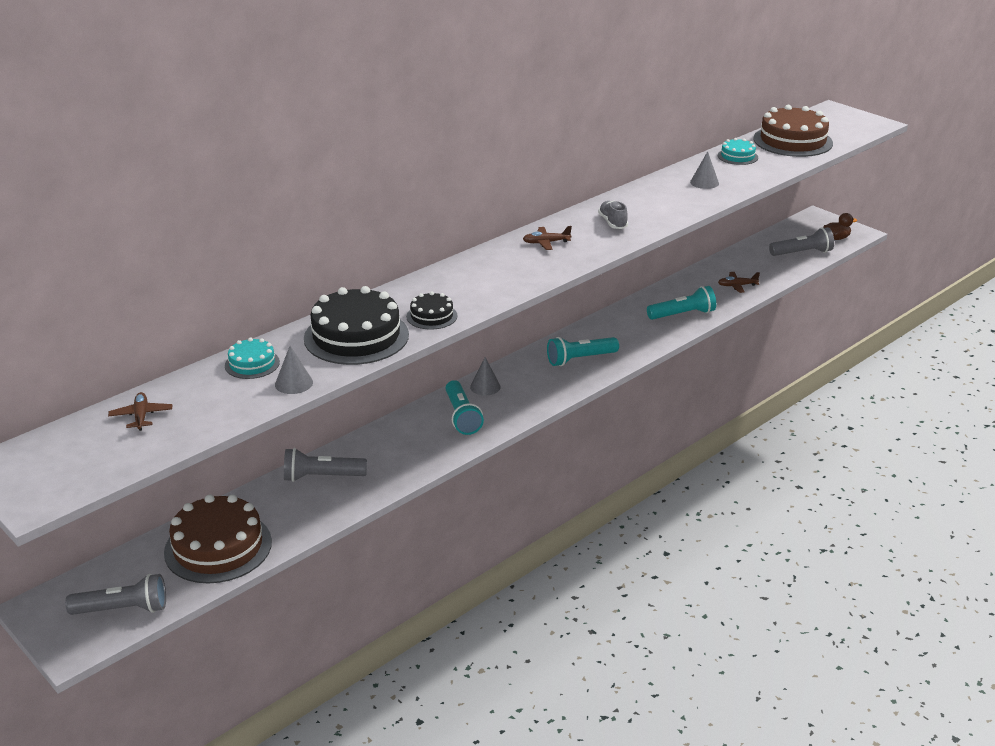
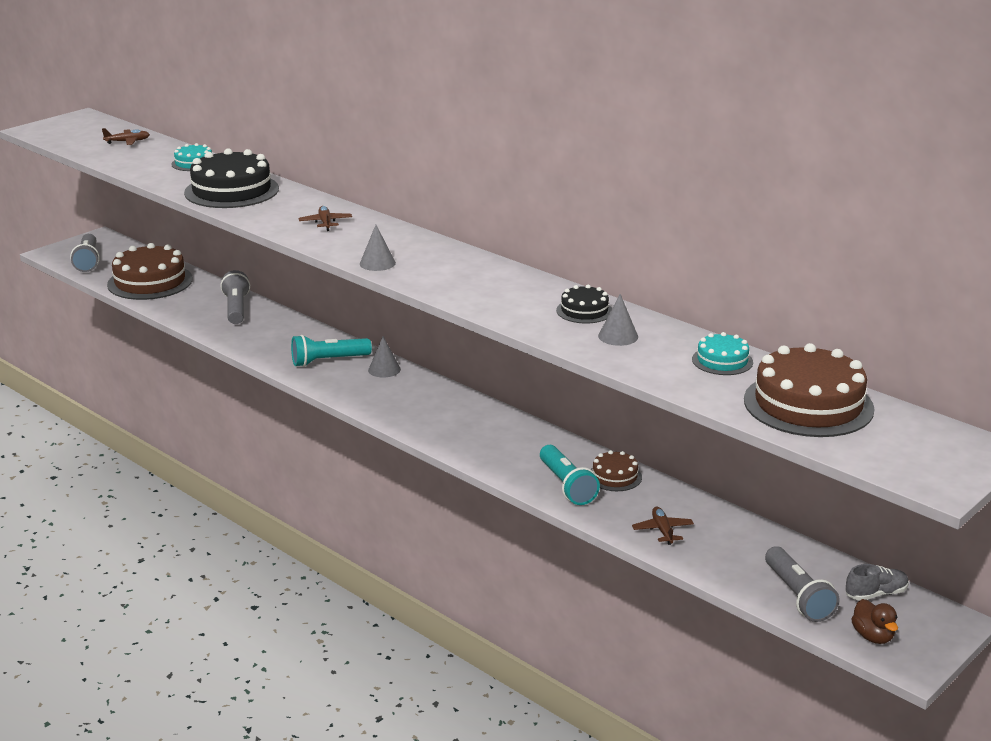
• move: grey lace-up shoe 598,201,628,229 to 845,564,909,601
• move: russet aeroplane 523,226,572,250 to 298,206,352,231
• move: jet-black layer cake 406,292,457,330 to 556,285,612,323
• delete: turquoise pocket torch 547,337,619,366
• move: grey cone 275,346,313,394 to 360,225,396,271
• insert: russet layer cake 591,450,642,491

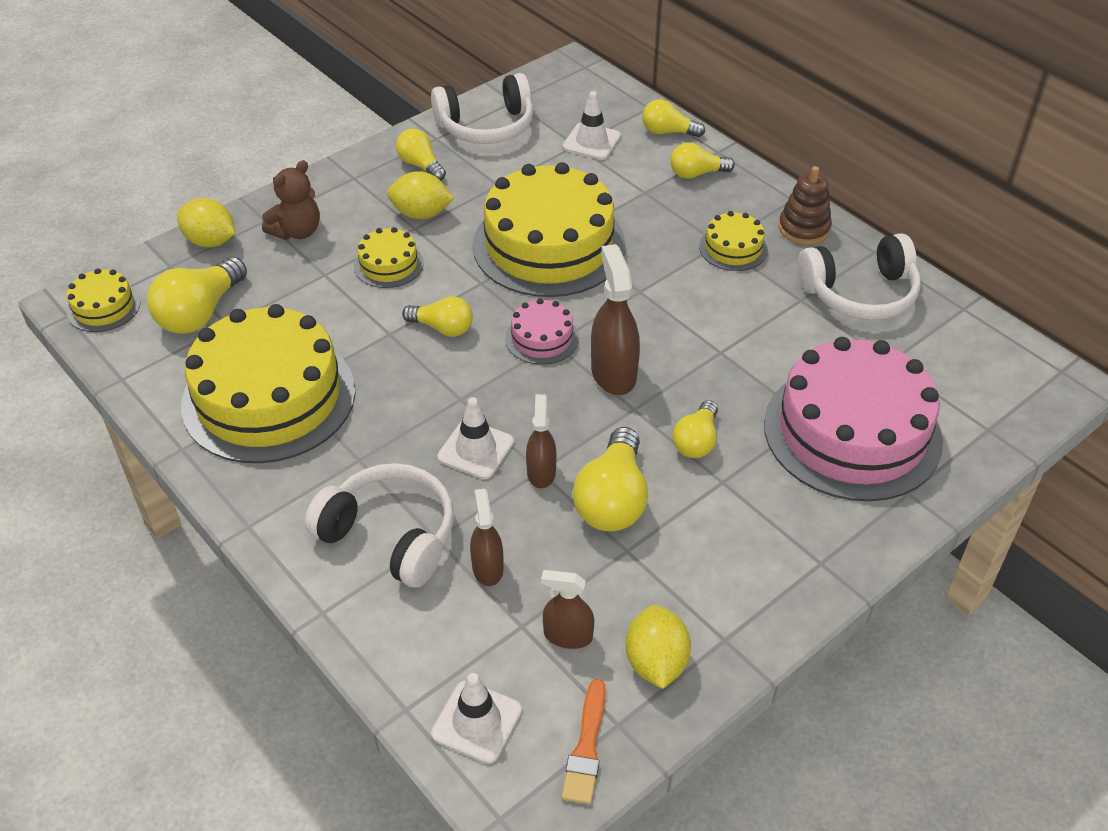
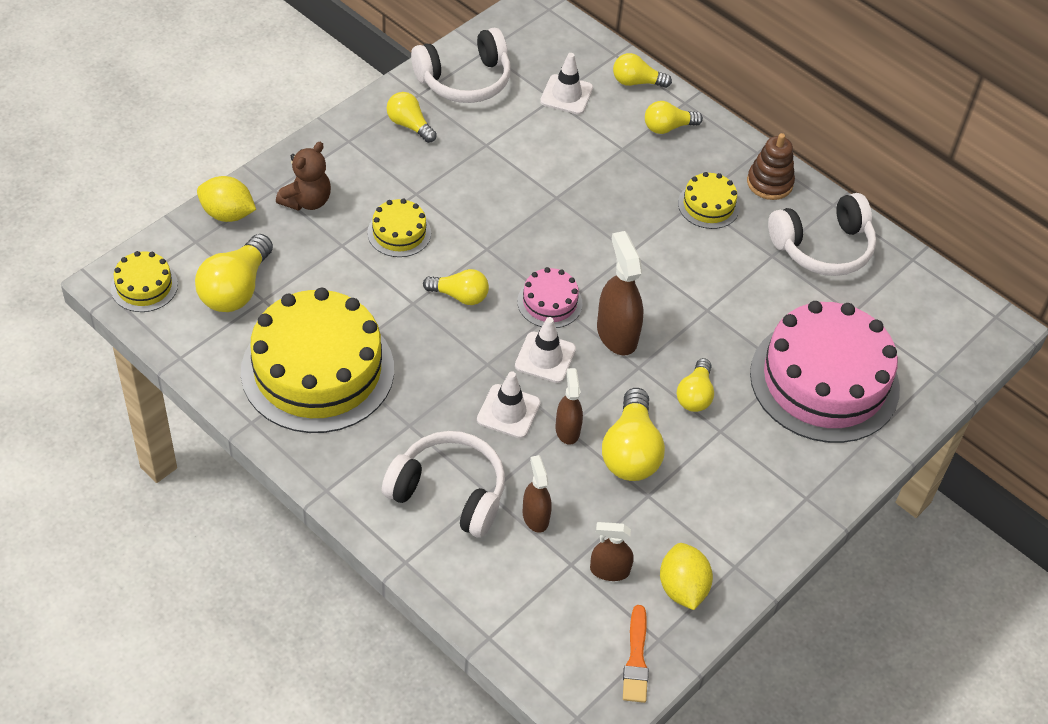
• delete: bright yellow layer cake 473,162,626,297
• delete: bright yellow toy lemon 387,171,454,219
• move: white traffic cone 431,673,522,764 to 515,317,576,383

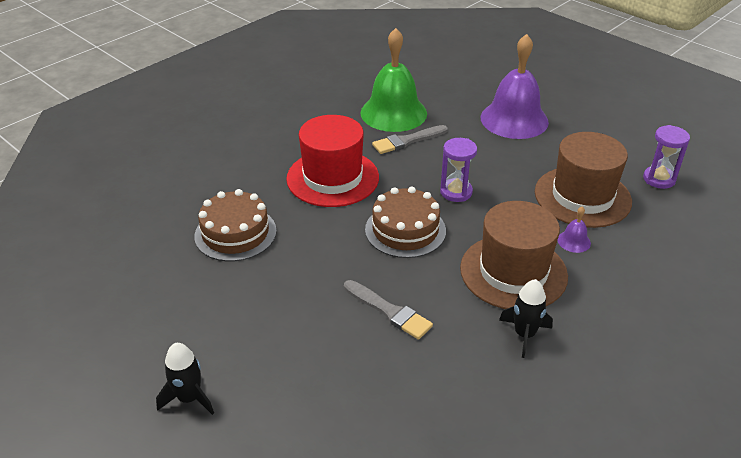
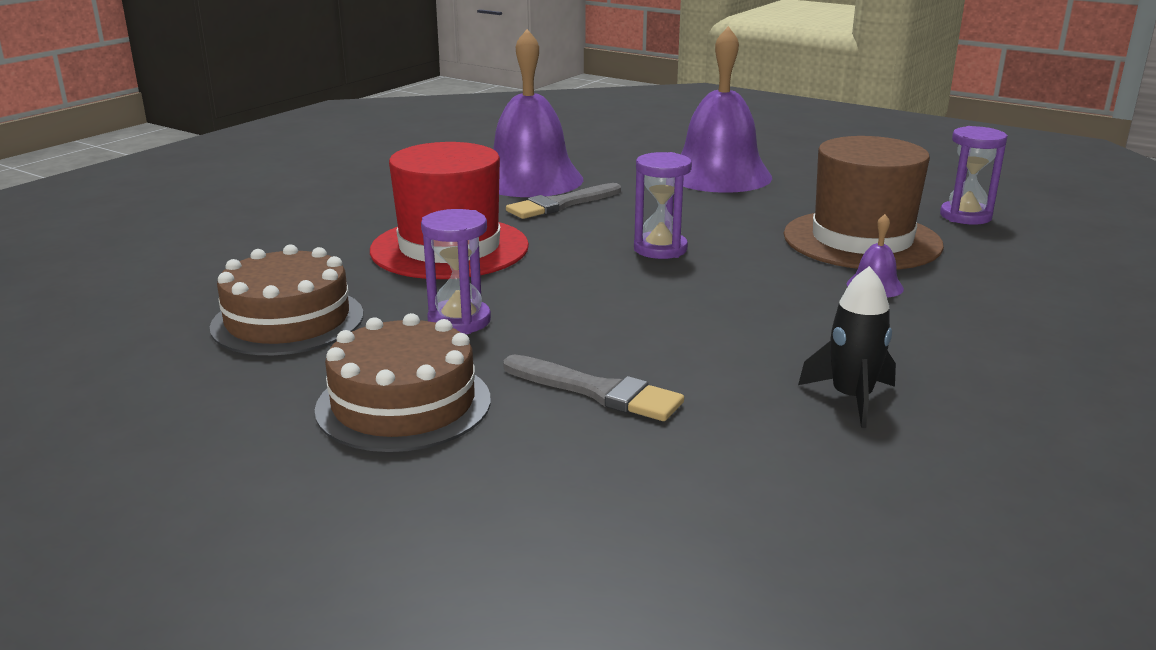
• recolor: emerald school bell 360,28,427,132 to violet school bell 493,29,583,197
• move: russet layer cake 365,186,446,258 to 315,313,491,452
• delete: russet top hat 460,201,568,309
• delete: jet-black toy rocket 156,343,214,415
• insert: violet sand timer 421,209,491,334

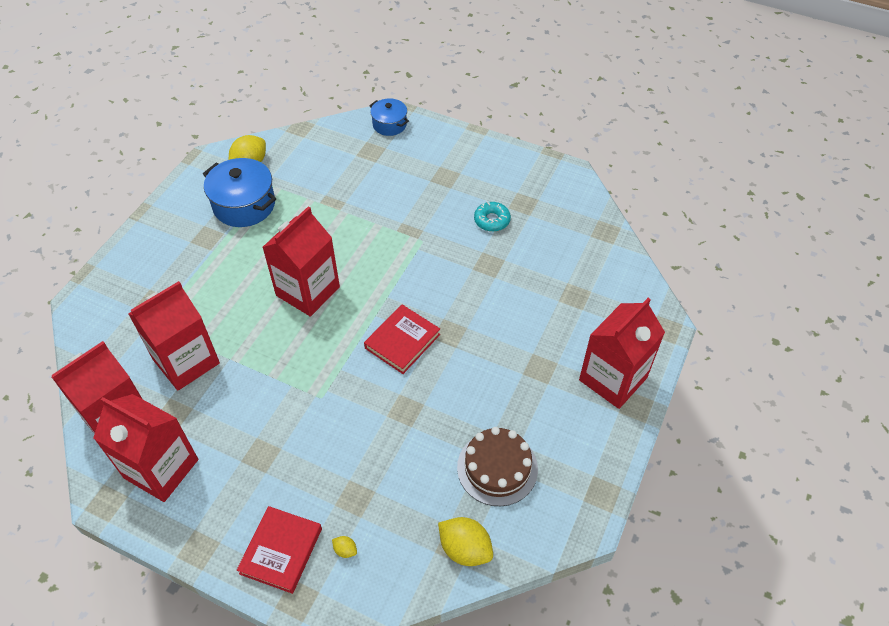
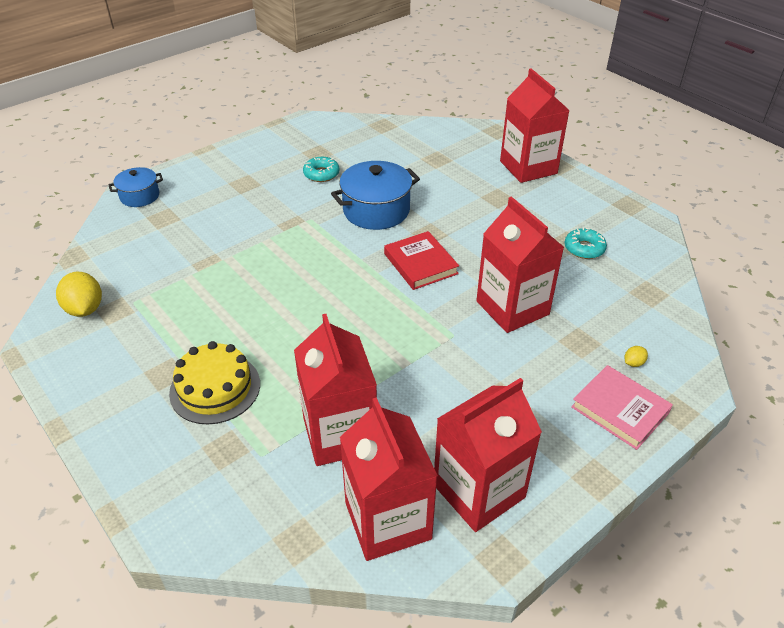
• move: cobalt pot 203,158,276,227 to 331,161,420,230
• move: crimson juice carton 262,206,340,317 to 476,196,564,333
• replace: russet layer cake 457,427,538,506 to turquoise donut 565,228,607,259
• recolor: crimson hardcover 237,506,322,594 to rose-pink hardcover 571,365,673,450
• delete: bright yellow toy lemon 438,517,493,566
• insert: bright yellow layer cake 169,341,260,424

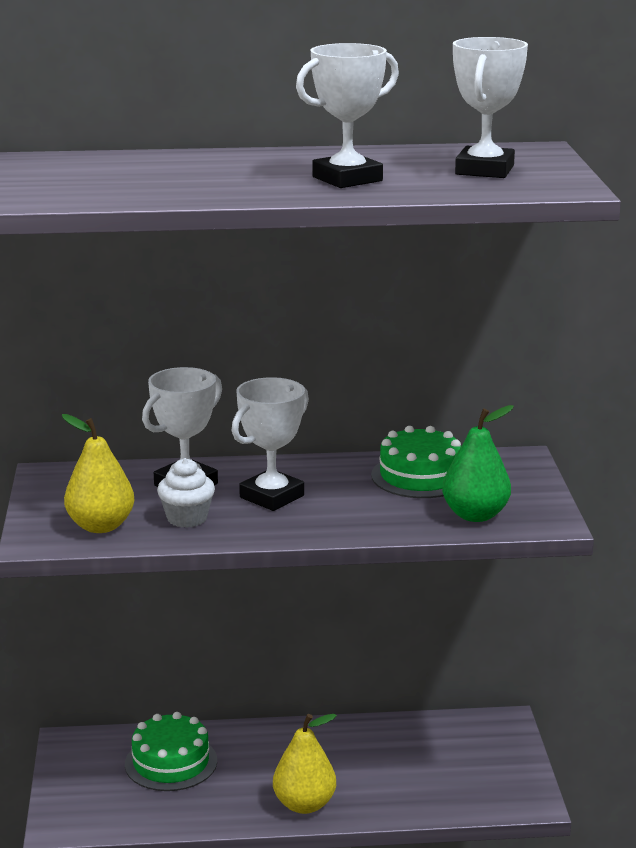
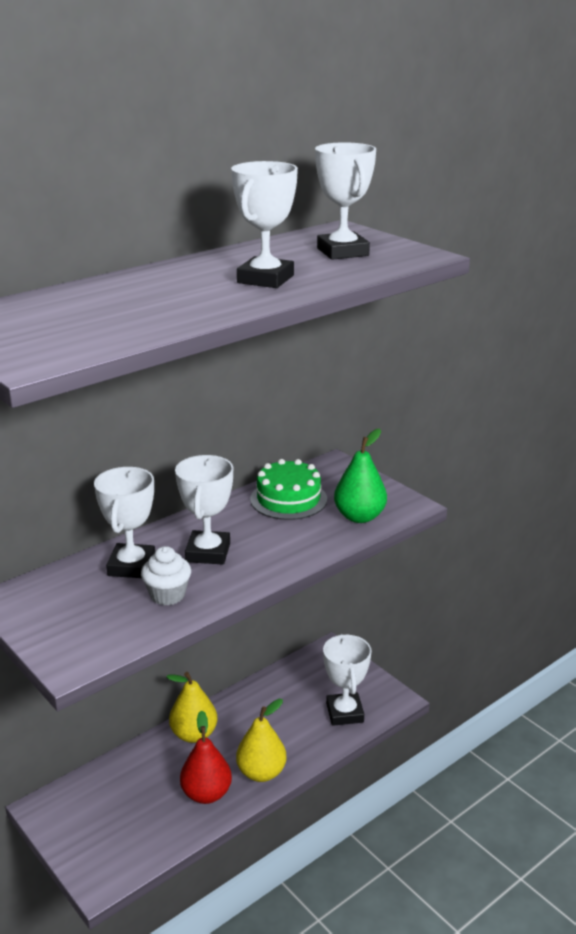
• move: bright yellow pear fruit 62,414,134,533 to 166,672,218,743
• delete: emerald layer cake 125,712,217,791
• insert: white prize cup 323,634,372,726
• insert: crimson pear fruit 180,710,232,804

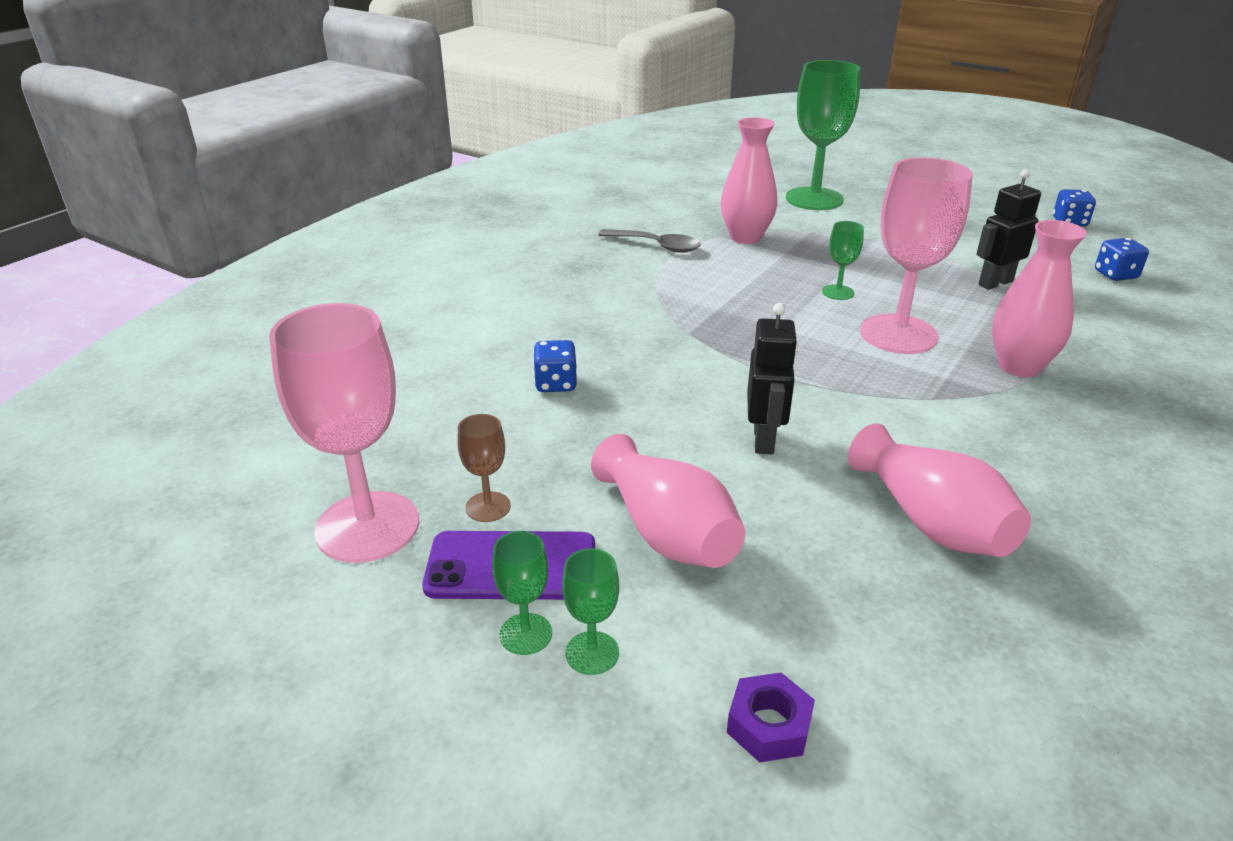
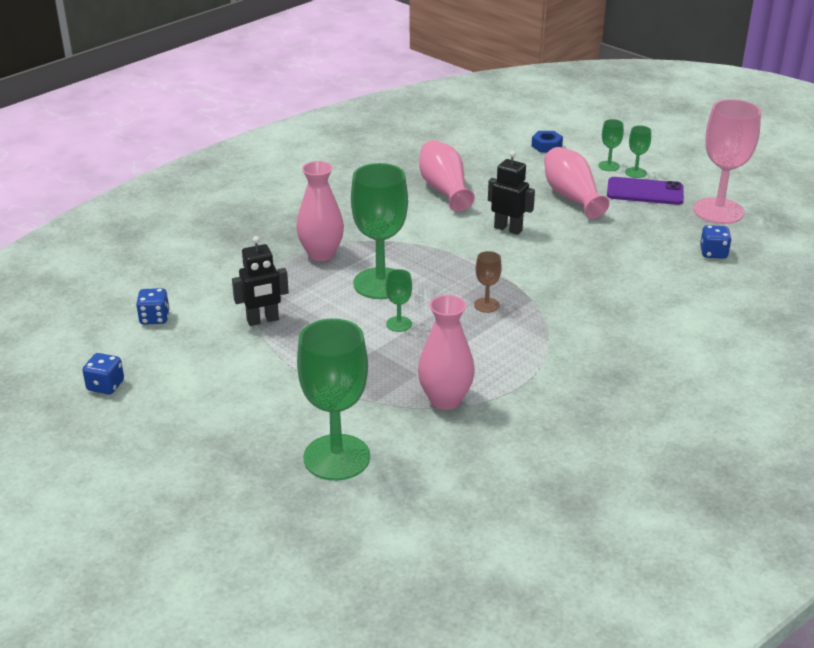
• recolor: rose-pink wine glass 860,157,973,354 to emerald wine glass 351,163,408,299
• delete: grey teaspoon 598,229,701,253
• rotate: jet-black robot 747,303,798,454 = 488,151,535,235 105 degrees clockwise
• move: cobalt die 533,340,577,392 to 700,225,732,259
• move: russet wine glass 457,414,511,522 to 474,251,502,313
• recolor: violet hex nut 727,672,815,763 to cobalt hex nut 532,131,563,153

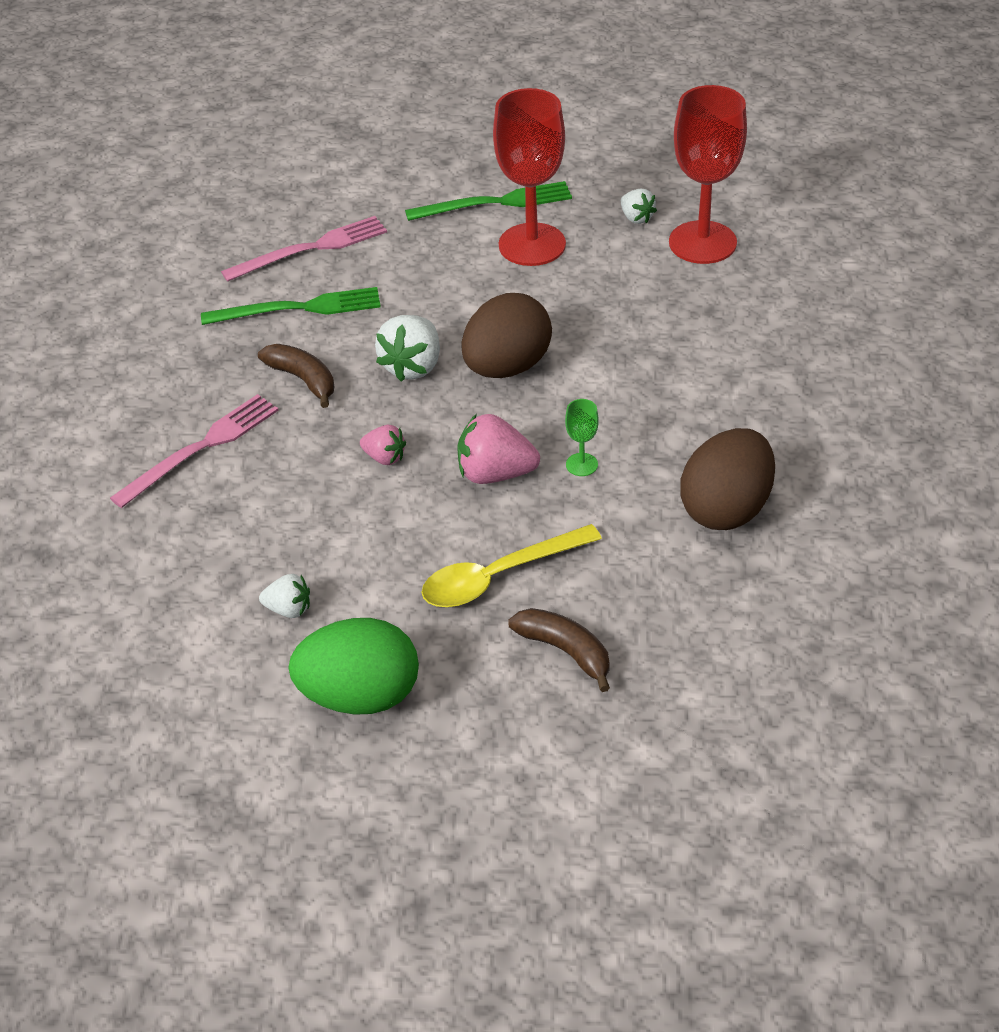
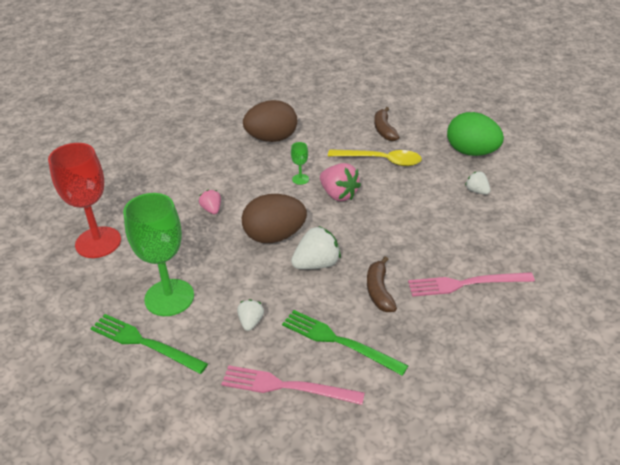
• recolor: crimson wine glass 493,88,566,266 to emerald wine glass 123,193,194,316
• move: white toy strawberry 621,189,657,224 to 237,299,264,331
• move: rose-pink toy strawberry 360,425,406,465 to 199,190,221,214

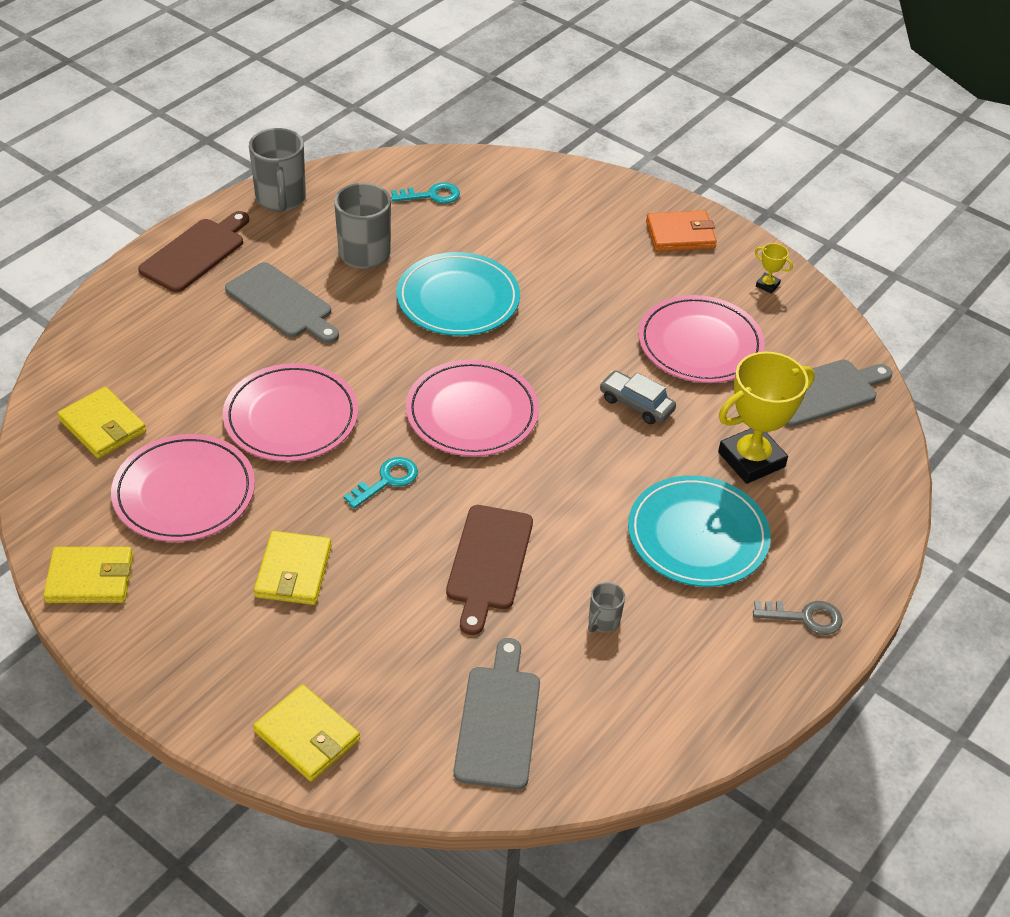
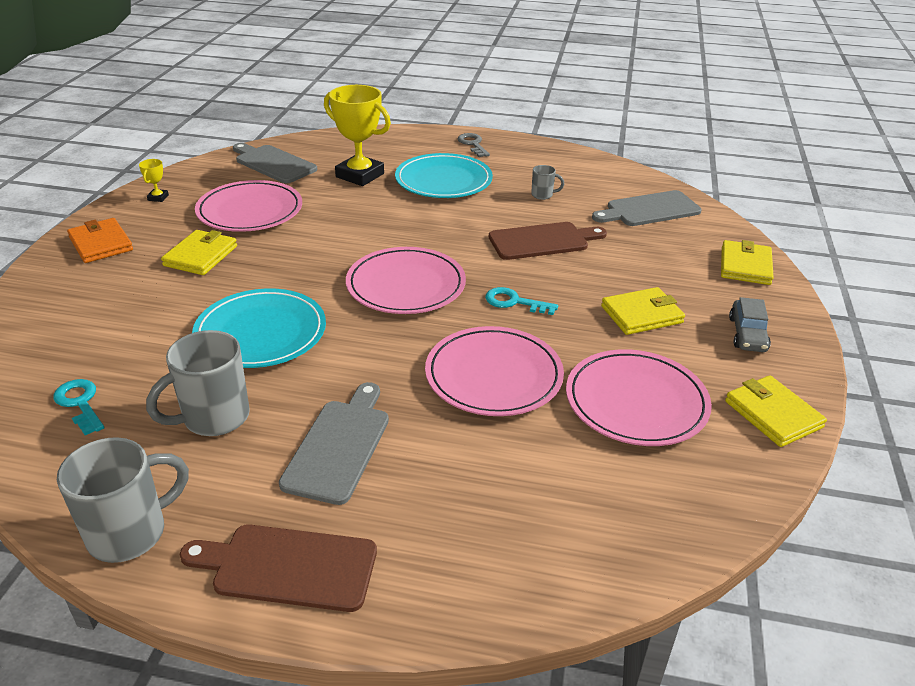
• move: grey car 599,370,676,424 to 729,297,771,352
• move: bright yellow card wallet 57,387,146,458 to 161,230,237,275

